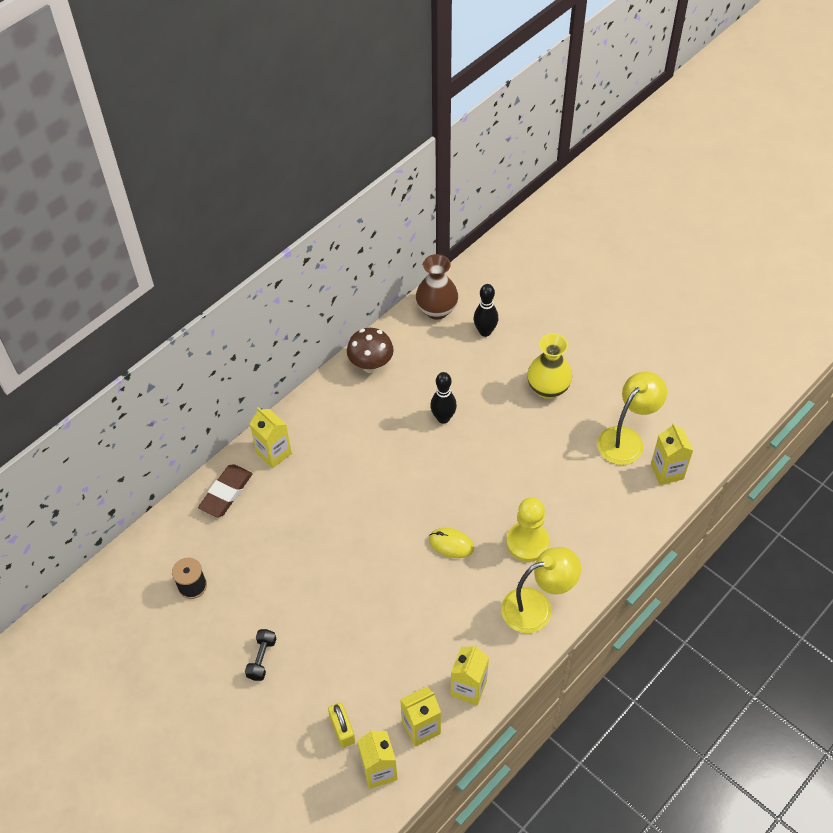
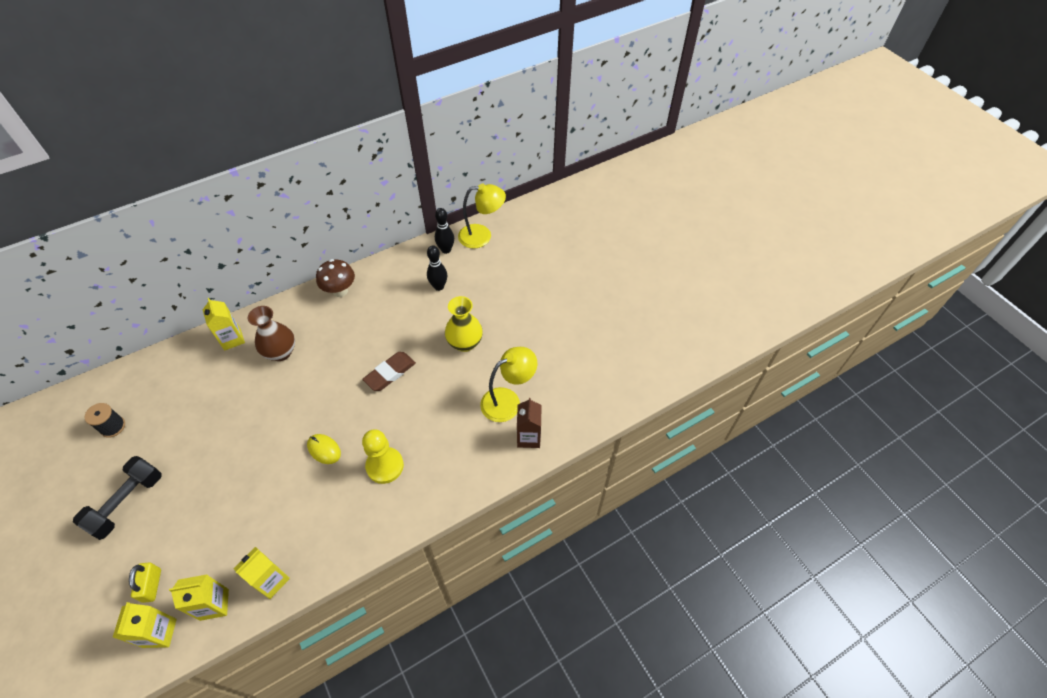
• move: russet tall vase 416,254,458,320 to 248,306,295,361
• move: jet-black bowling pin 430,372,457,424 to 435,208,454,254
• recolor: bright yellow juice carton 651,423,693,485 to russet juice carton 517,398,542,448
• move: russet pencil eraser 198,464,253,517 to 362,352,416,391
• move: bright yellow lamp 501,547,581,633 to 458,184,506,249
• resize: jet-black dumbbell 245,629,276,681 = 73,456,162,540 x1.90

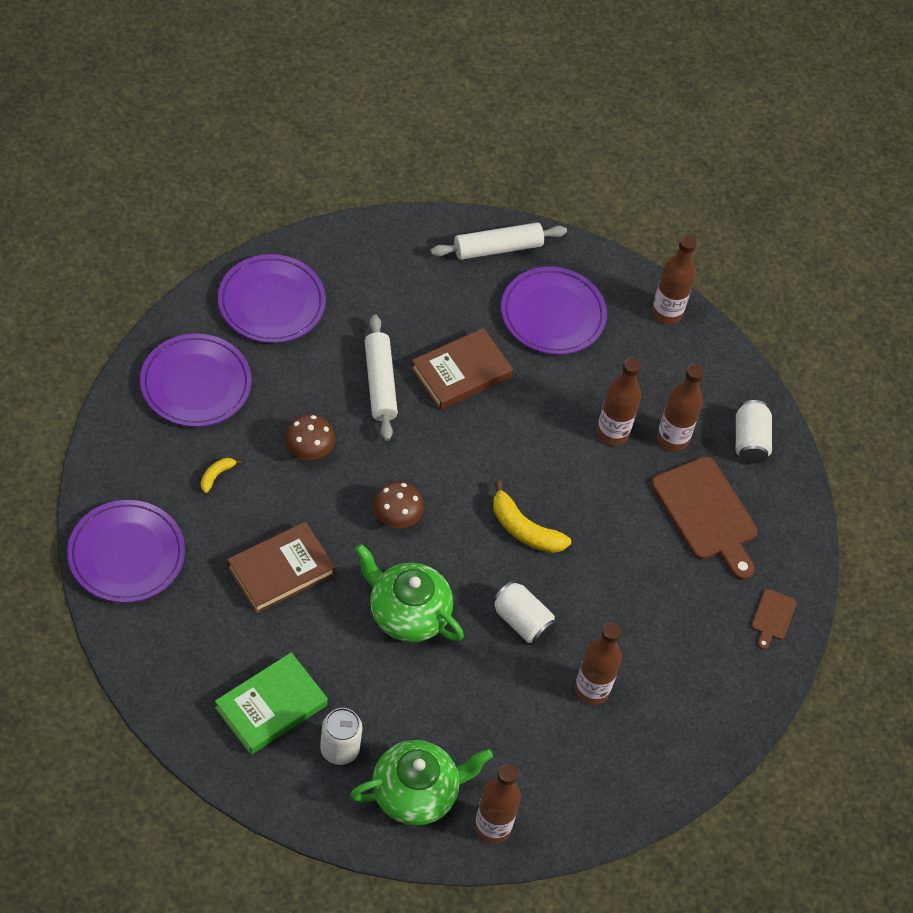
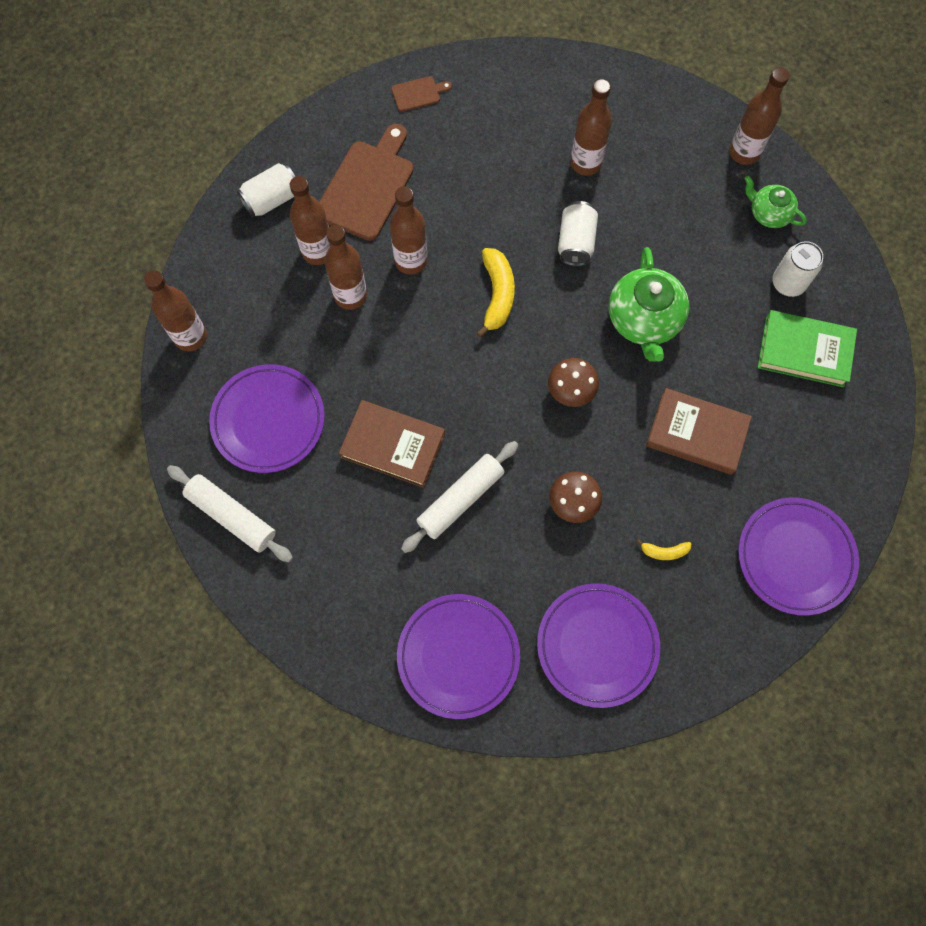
• resize: emerald tea pot 350,740,493,826 = 744,176,807,228 x0.59
• insert: russet drink bottle 390,186,427,275

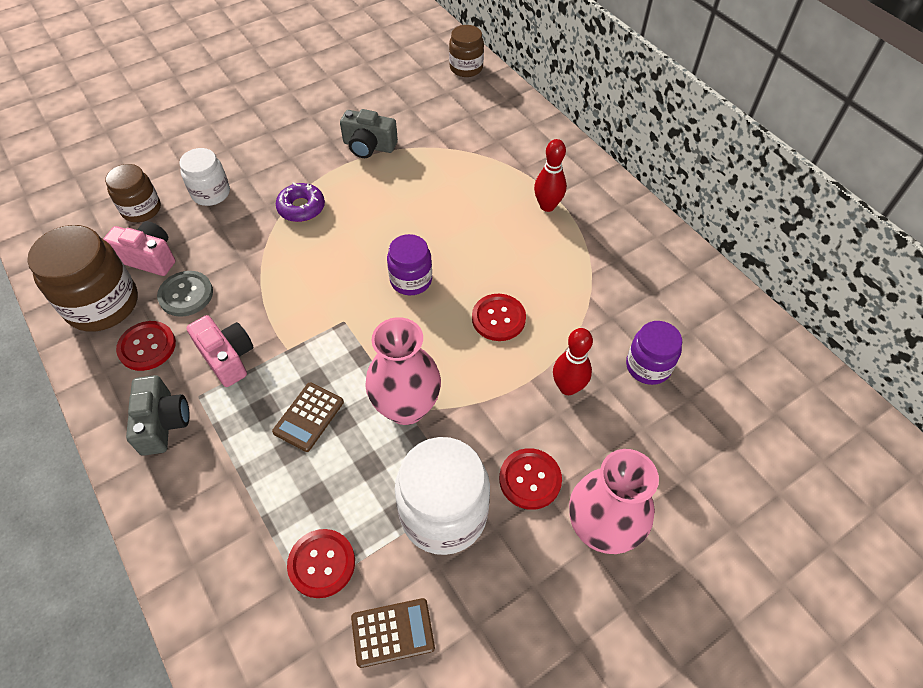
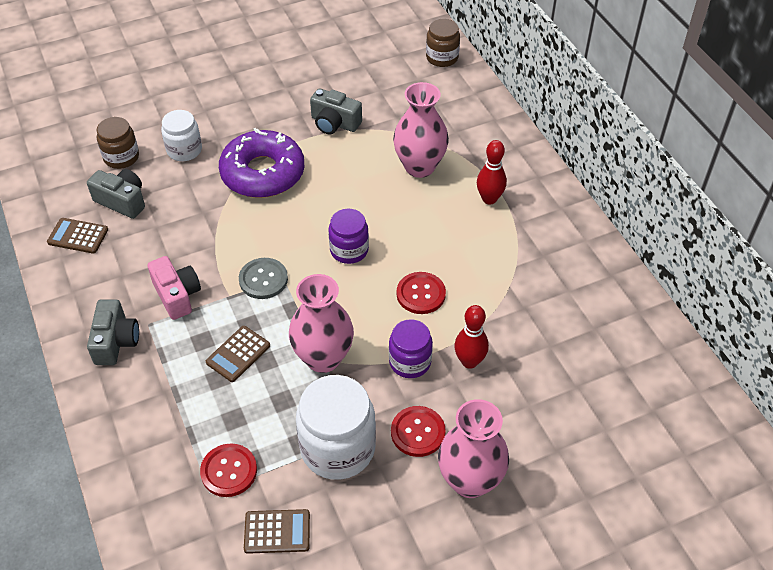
• resize: violet donut 276,182,325,222 = 219,128,304,198 x1.91
• recolor: rose-pink camera 103,221,176,276 to grey camera 87,169,145,219
• replace: russet jam jar 27,225,138,332 to russet adding machine 47,218,108,254
• move: grey button 157,271,213,317 to 239,258,288,299
• delete: crimson button 116,321,176,371
• move: violet jam jar 626,321,682,385 to 389,319,433,378
• insert: rose-pink tall vase 393,82,449,178

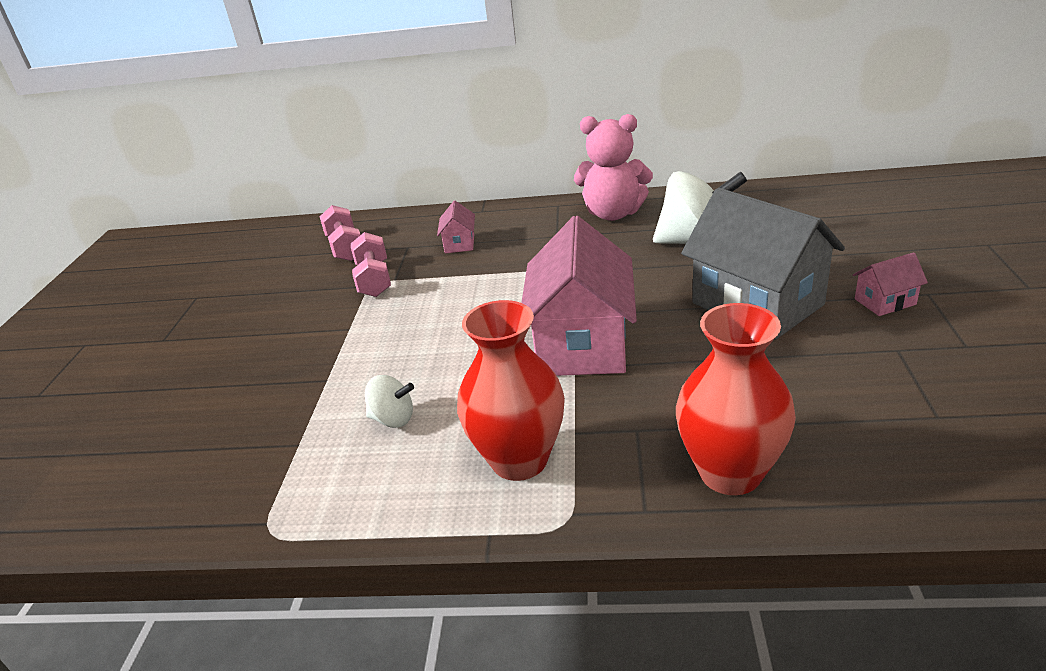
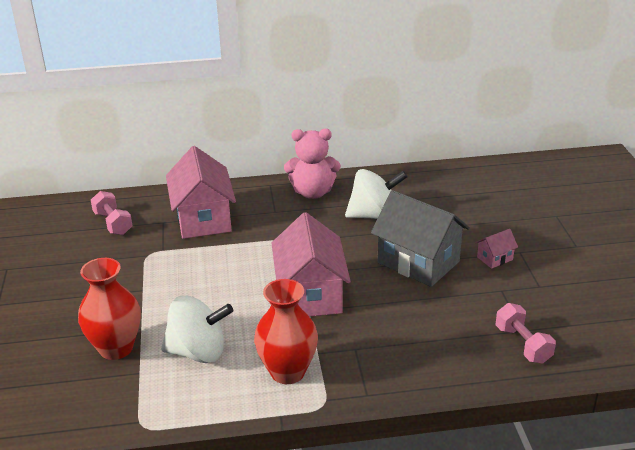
• resize: rose-pink cottage 437,201,475,253 = 166,146,236,239 x2.31
• move: rose-pink dumbbell 351,232,391,297 to 496,303,556,364
• move: crimson tall vase 676,303,796,495 to 78,258,141,360
• resize: white toy top 365,375,414,428 = 161,296,233,363 x1.99

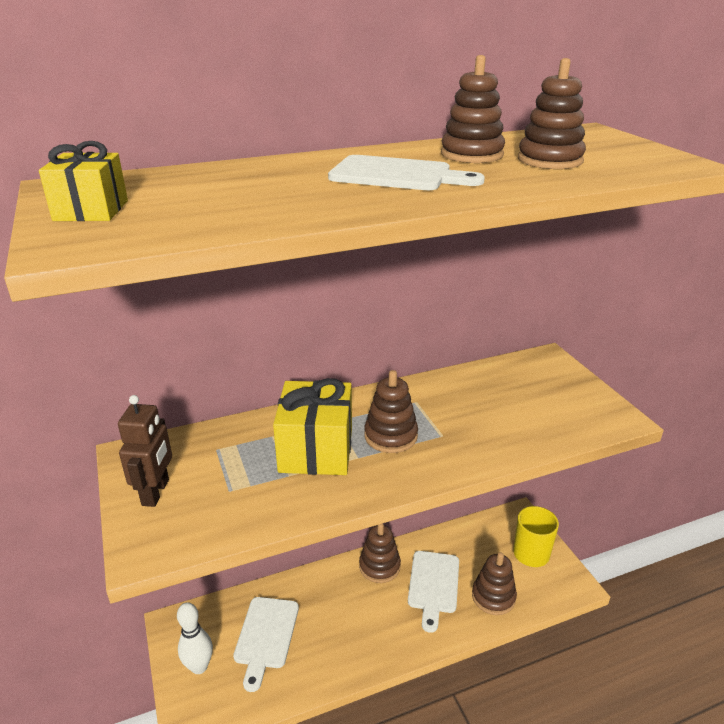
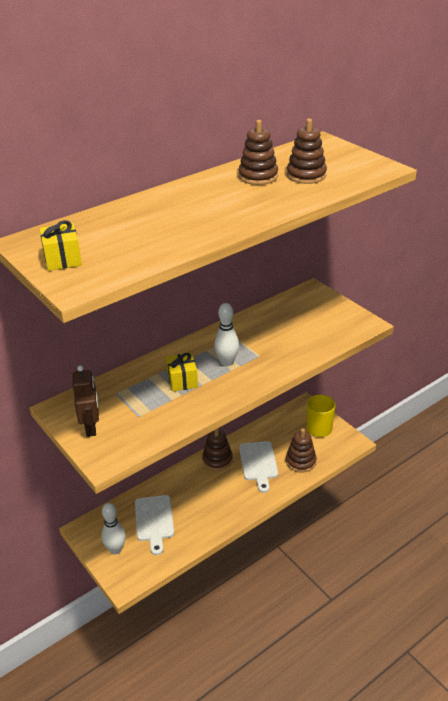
• delete: white bread board 328,155,485,190
• replace: russet stacking toy 364,370,418,453 to white bowling pin 214,303,239,367
• resize: bright yellow present 273,378,352,475 = 166,353,198,392 x0.58

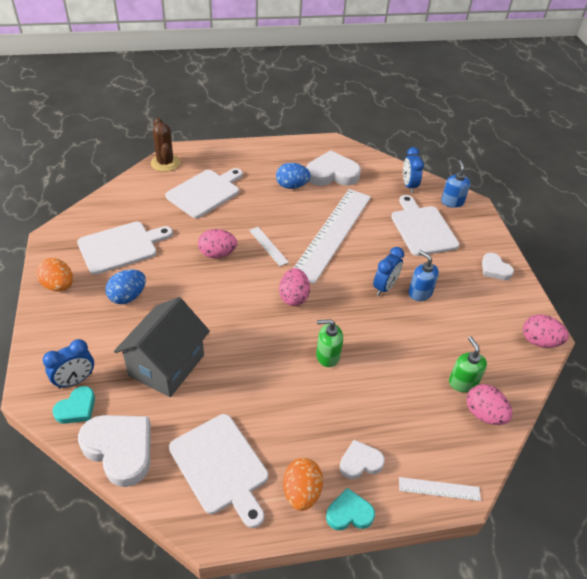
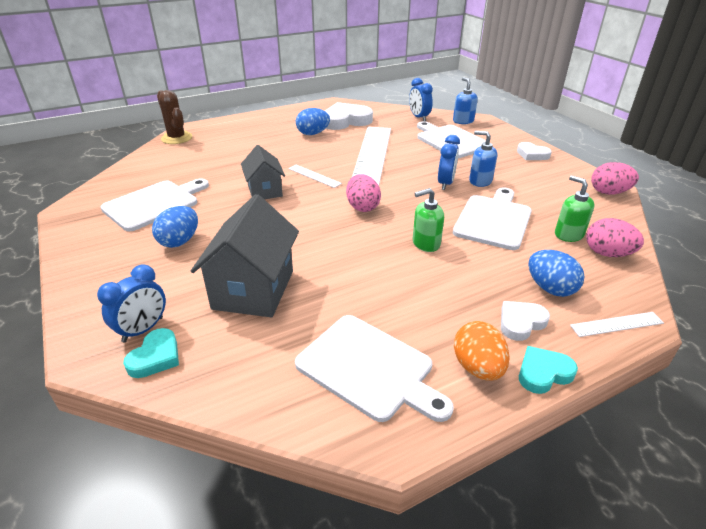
• move: white bread board 165,168,243,218 to 453,187,532,250
• replace: rose-pink toy egg 198,229,237,258 to grey cottage 241,145,285,199
• delete: bright orange toy egg 36,258,73,292
• delete: white love heart 78,415,151,487
• insert: cobalt toy egg 528,250,585,297

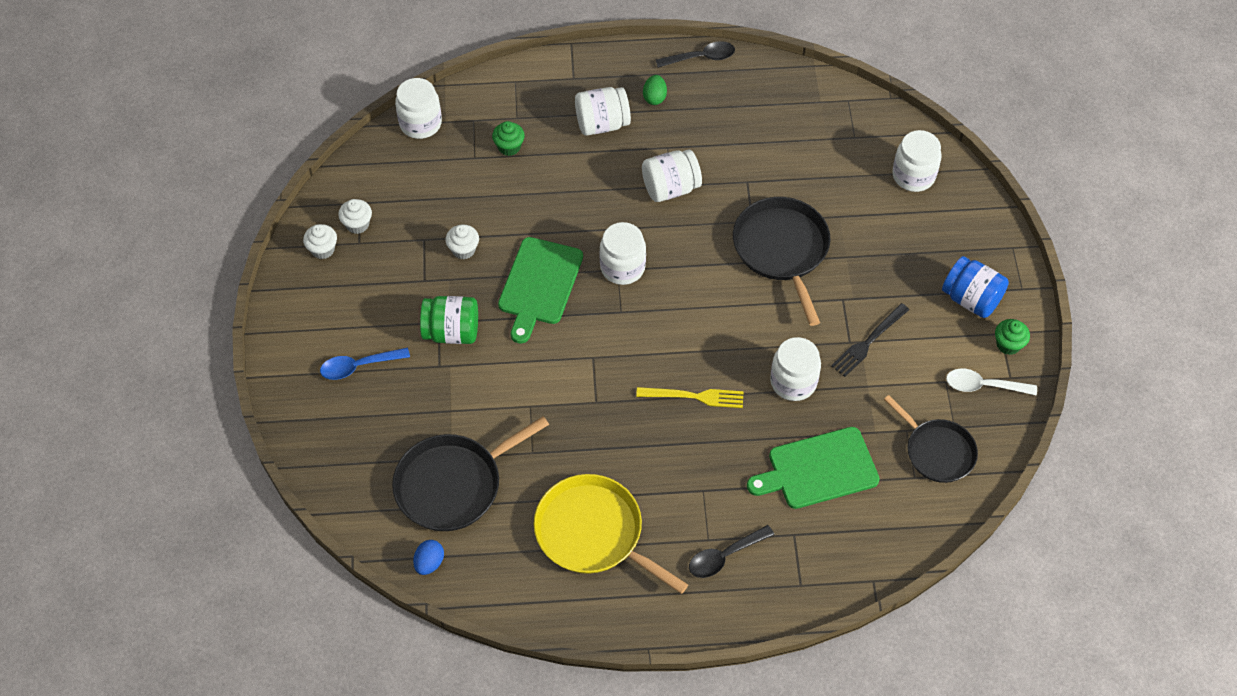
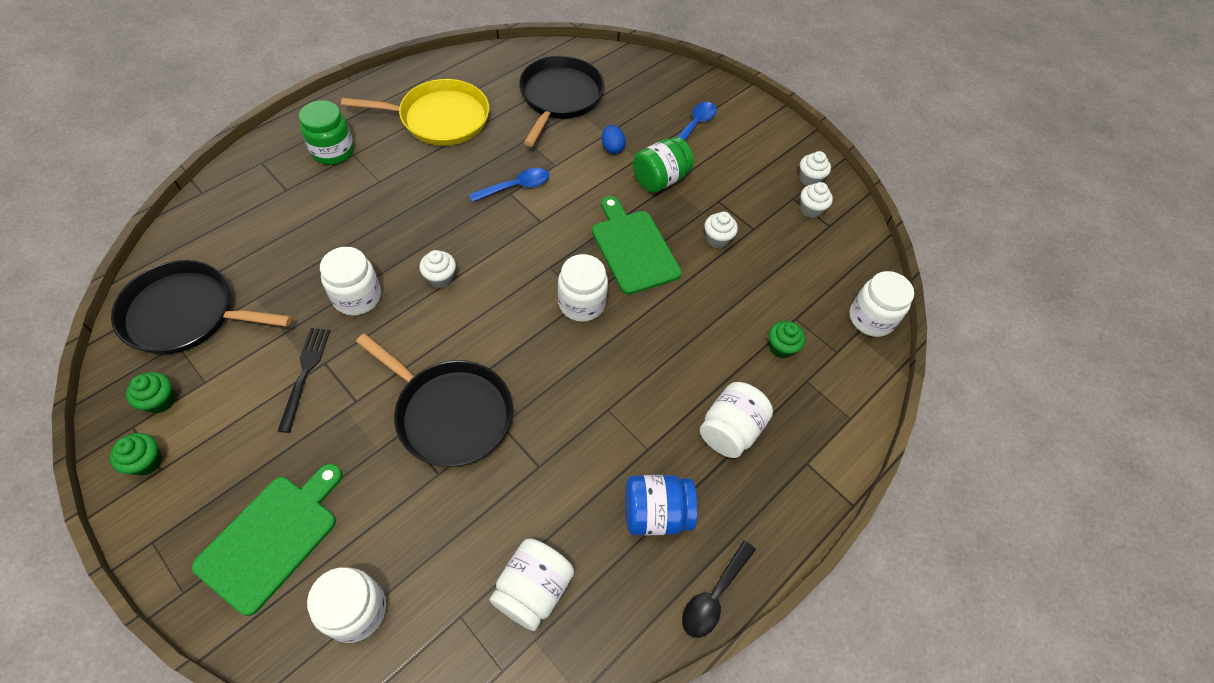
• delete: emerald toy egg 643,75,667,105
• move: white jam jar 642,149,702,202 to 490,538,574,631
• move: cobalt jam jar 942,256,1009,318 to 625,475,697,536
• replace: white teaspoon 946,369,1037,396 to emerald muffin 126,372,175,413
• delete: bright yellow table fork 636,387,744,408
• resize: jet-black frying pan 884,395,978,483 = 111,260,291,354 x1.50
• move: emerald bread board 747,427,879,509 to 192,464,342,616
• replace: jet-black teaspoon 689,525,774,578 to emerald jam jar 299,100,354,165
• move: cobalt toy egg 413,540,444,575 to 602,125,626,154
• insert: cobalt teaspoon 469,168,549,202
• insert: white muffin 419,250,456,288

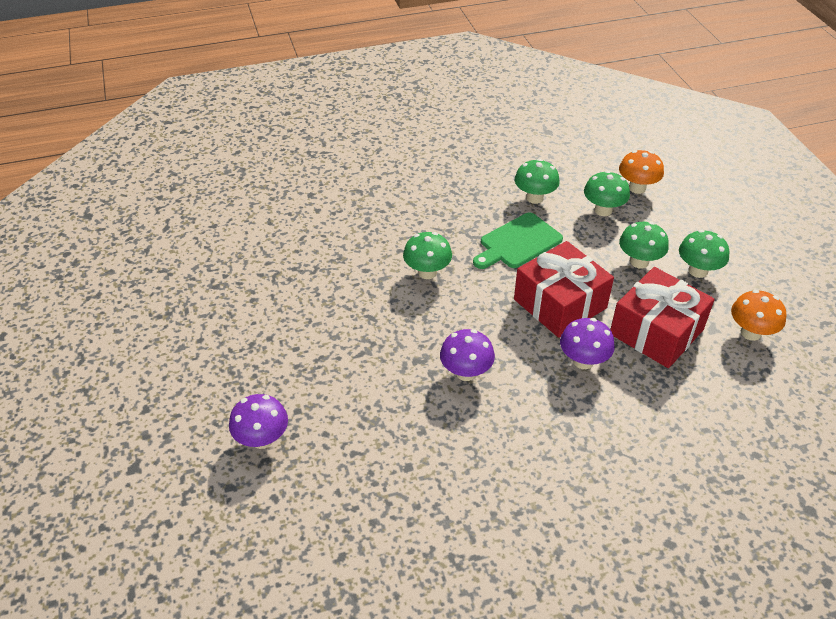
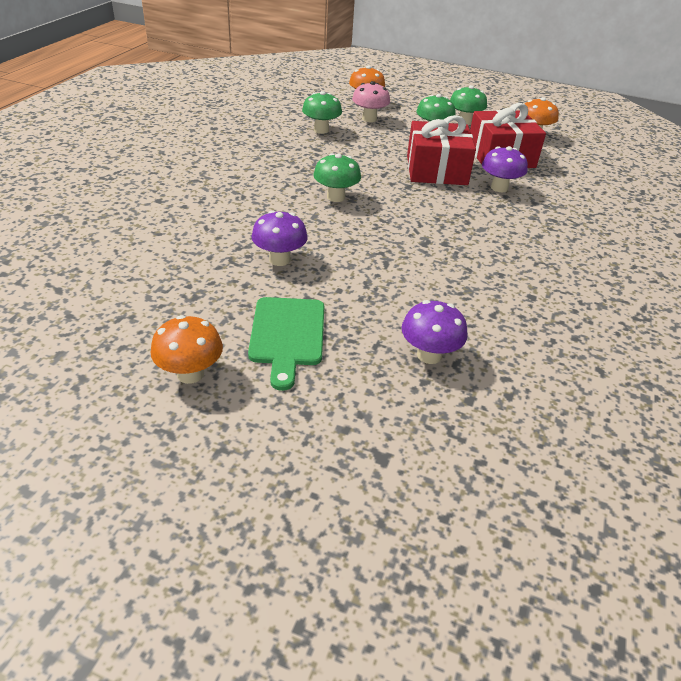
• recolor: emerald mushroom 584,171,630,216 to rose-pink mushroom 352,81,390,122
• move: emerald bread board 473,212,563,269 to 248,297,324,391
• move: violet mushroom 440,329,495,381 to 251,210,308,266
• insert: bright orange mushroom 150,315,223,384

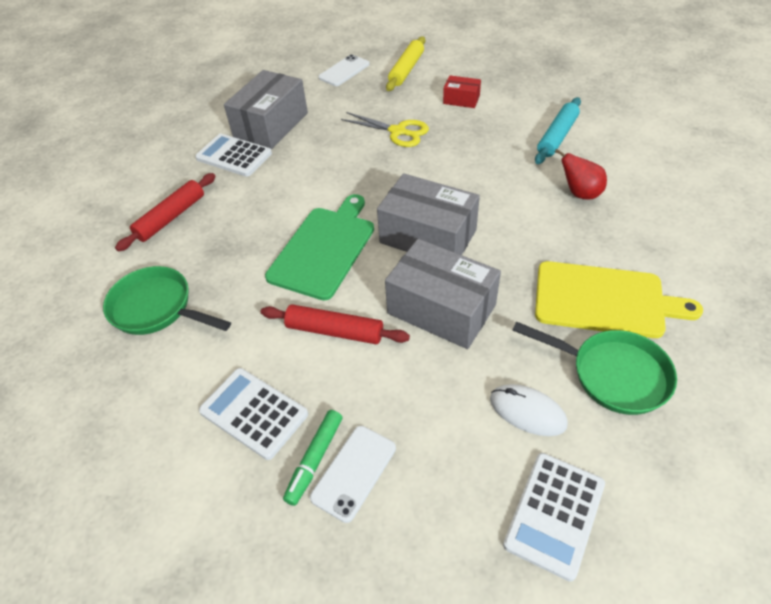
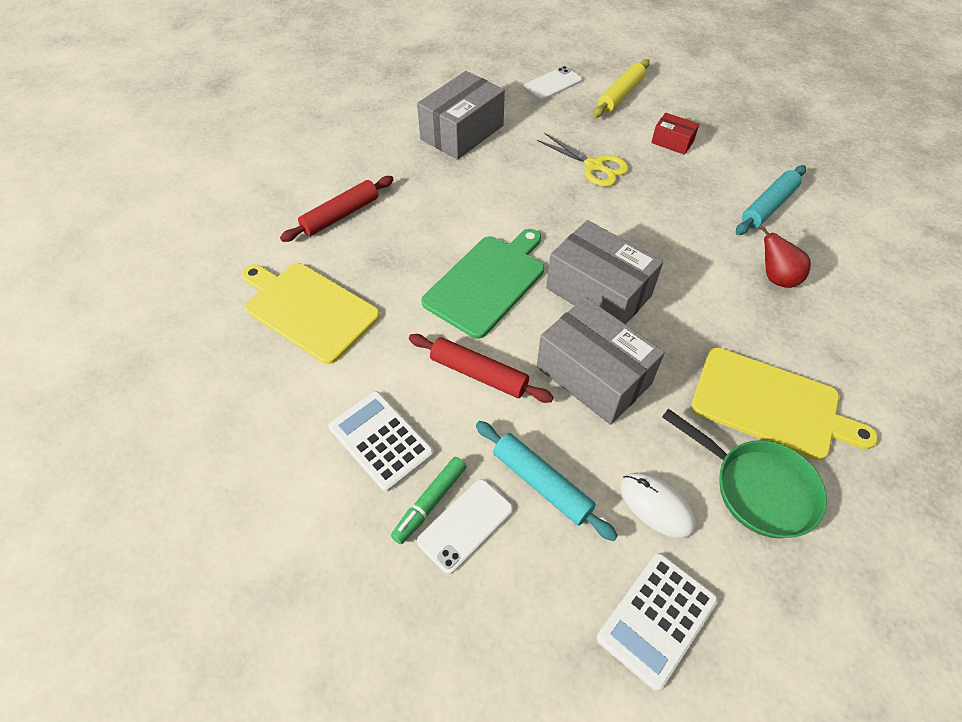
• delete: white adding machine 195,134,272,177
• replace: emerald frying pan 103,266,231,335 to bright yellow bread board 242,263,380,364
• insert: turquoise dough roller 476,421,618,541

